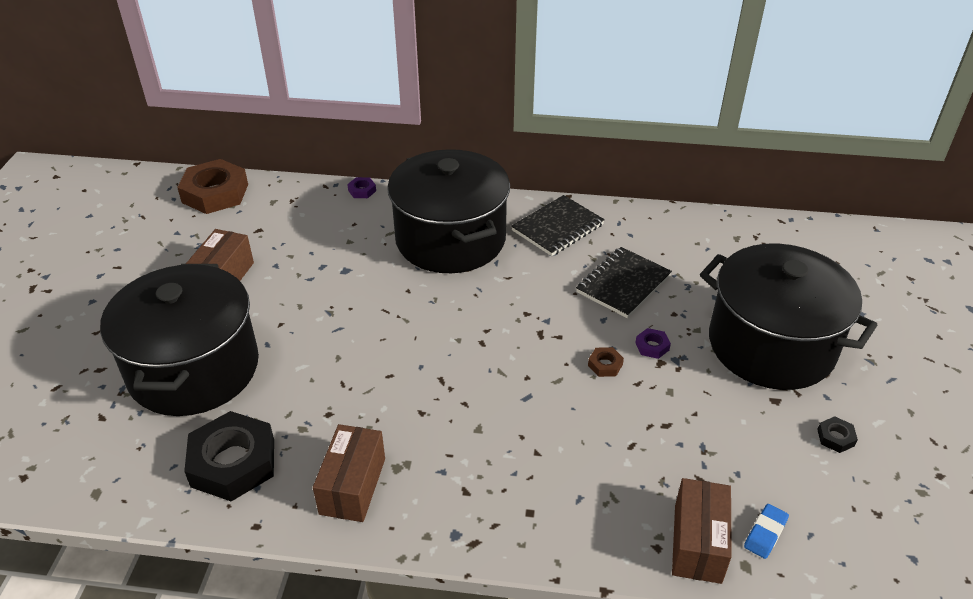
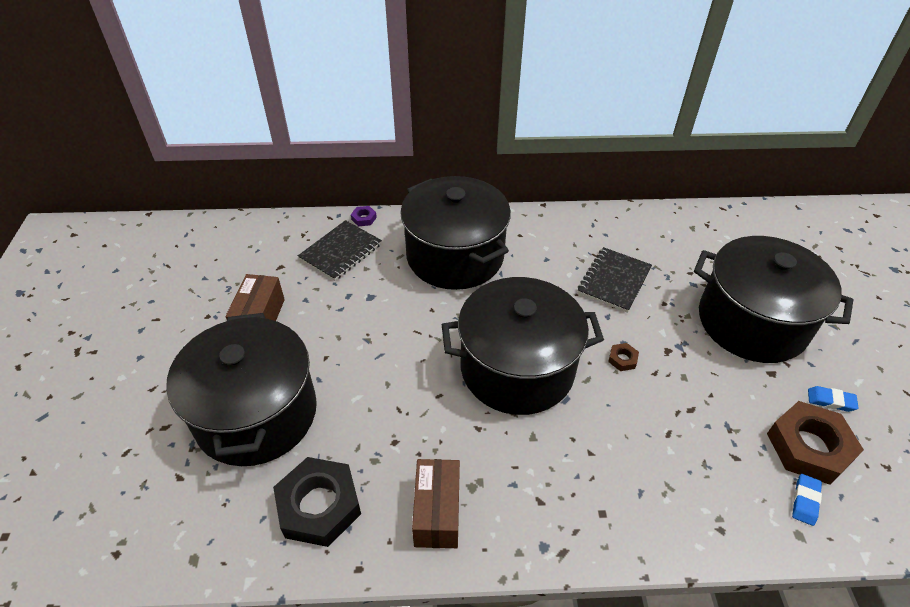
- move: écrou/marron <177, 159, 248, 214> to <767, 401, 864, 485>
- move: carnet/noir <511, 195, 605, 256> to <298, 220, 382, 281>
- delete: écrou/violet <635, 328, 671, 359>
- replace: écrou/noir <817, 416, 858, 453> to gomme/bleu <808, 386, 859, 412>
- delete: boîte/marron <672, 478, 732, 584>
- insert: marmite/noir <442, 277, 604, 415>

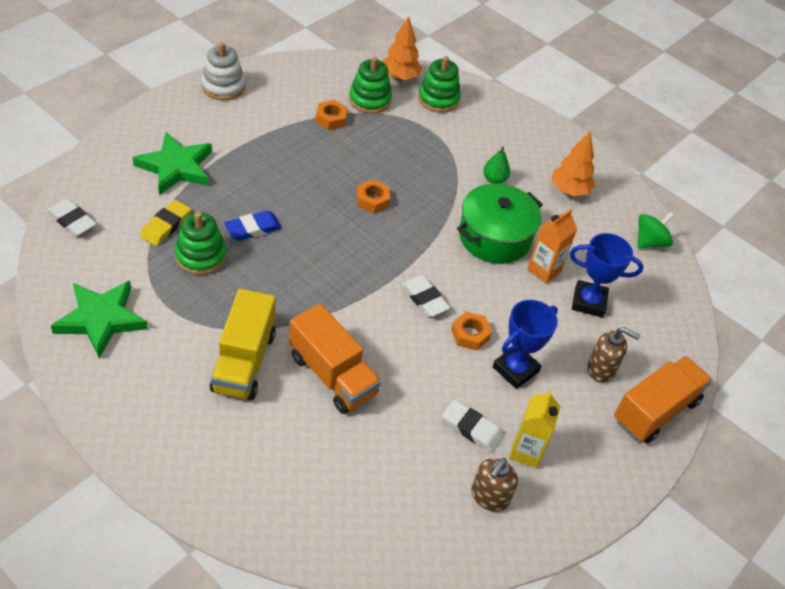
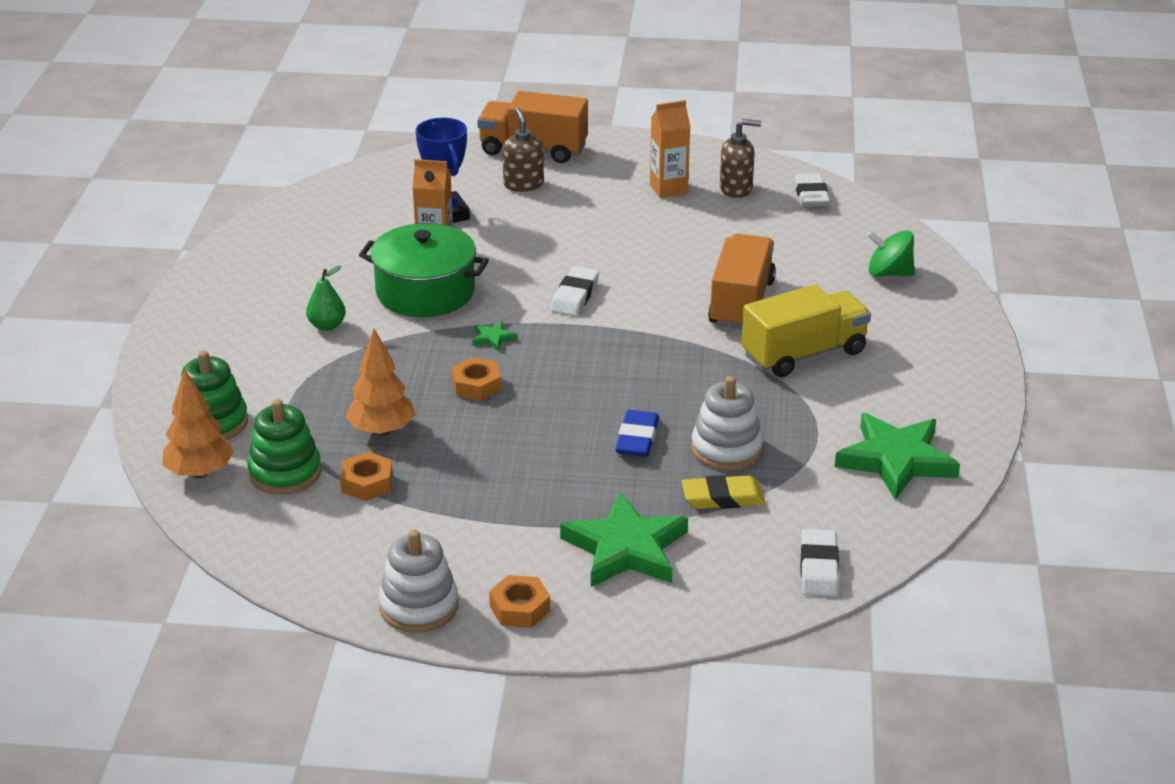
- move: arbre/orange <552, 132, 595, 196> to <345, 329, 415, 436>
- rotate: gomme/bleu <224, 210, 282, 241> = <615, 410, 659, 457> 75 degrees clockwise
- recolor: jouet à empiler/vert <175, 212, 227, 275> to jouet à empiler/blanc <691, 376, 763, 470>
- move: toupie/vert <637, 212, 674, 249> to <867, 230, 915, 277>
- delete: trophée/bleu <493, 300, 558, 389>
- move: écrou/orange <451, 311, 492, 351> to <489, 575, 550, 628>
- recolor: brique de lait/jaune <509, 390, 561, 468> to brique de lait/orange <650, 100, 691, 198>
- move: gomme/blanc <442, 400, 504, 453> to <794, 173, 830, 207>
- insert: étoile/vert <472, 321, 517, 352>

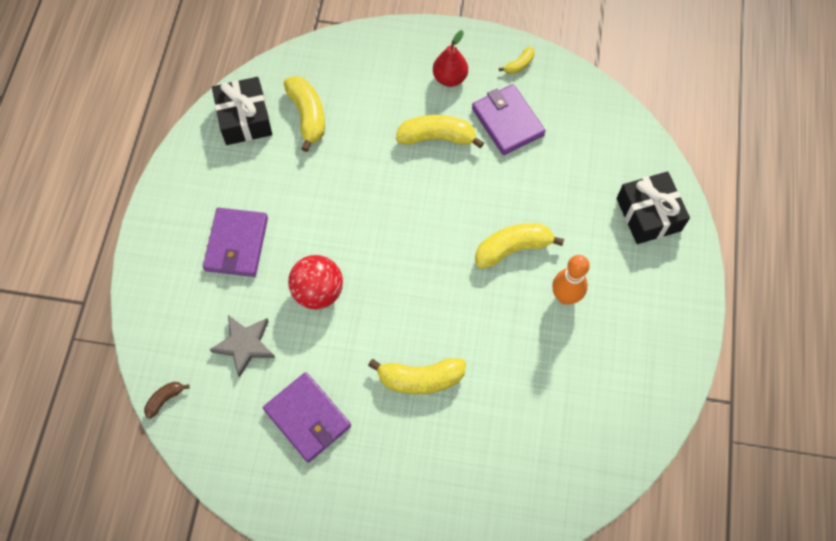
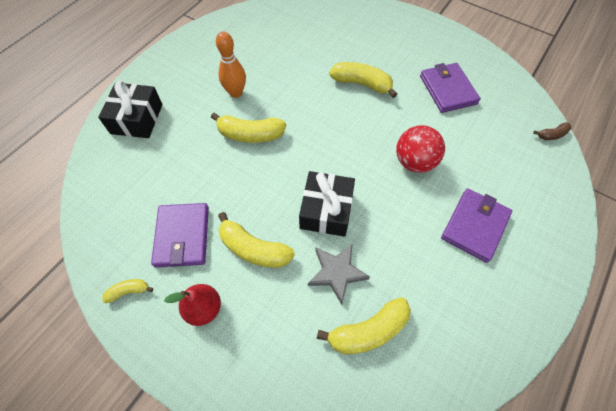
- rotate: banane/jaune <284, 76, 325, 152> = <317, 297, 411, 354> 120 degrees counterclockwise
- move: cadeau/noir <212, 77, 272, 145> to <299, 171, 355, 237>
- move: étoile/gris <210, 315, 275, 378> to <308, 244, 370, 305>

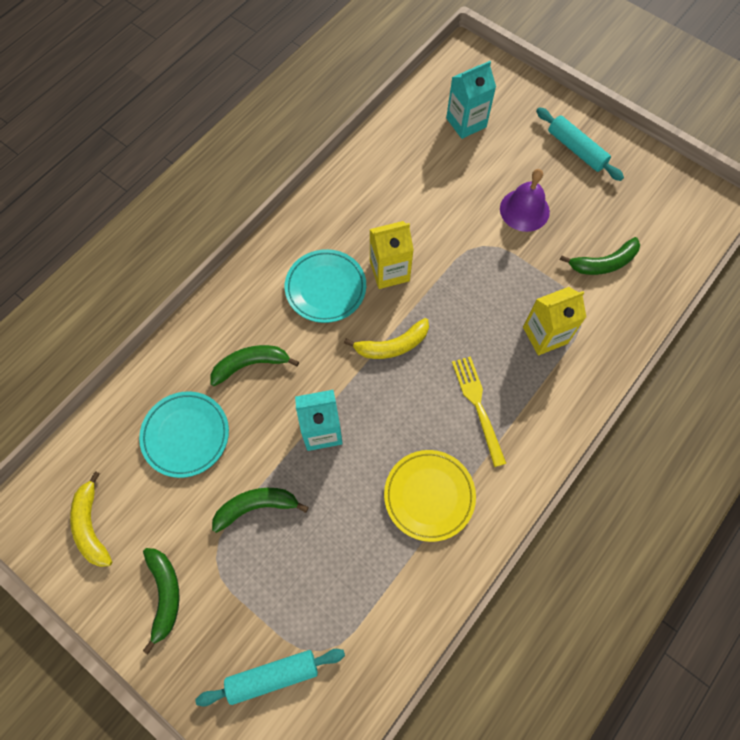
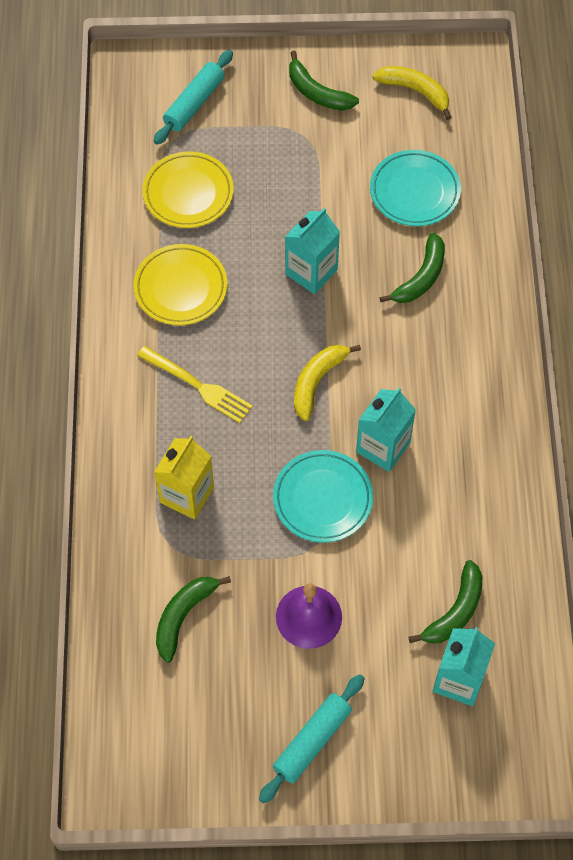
- rotate: rouleau à pâtisserie/turquoise <536, 107, 624, 181> = <259, 674, 365, 803> 60 degrees counterclockwise
- recolor: brique de lait/jaune <370, 221, 414, 289> to brique de lait/turquoise <356, 388, 416, 472>
- move: assiette/turquoise <285, 249, 366, 323> to <273, 450, 373, 543>
- move: banane/vert <212, 488, 309, 533> to <409, 560, 482, 644>
- insert: assiette/jaune <142, 151, 234, 228>

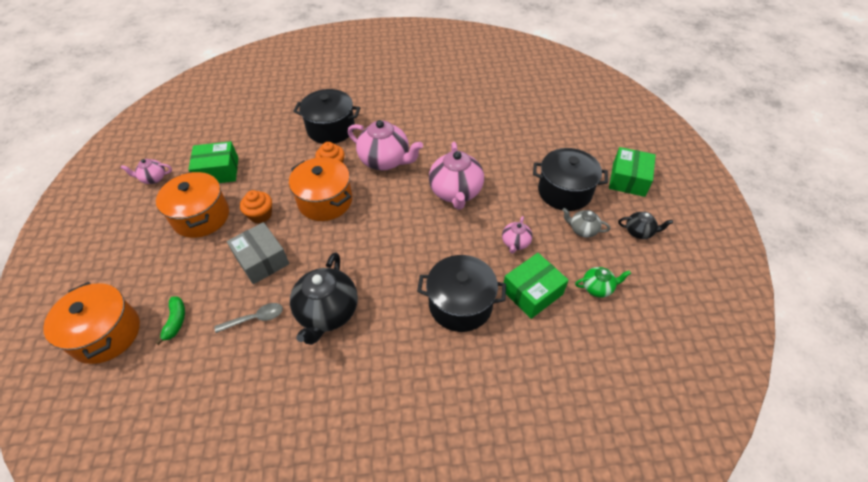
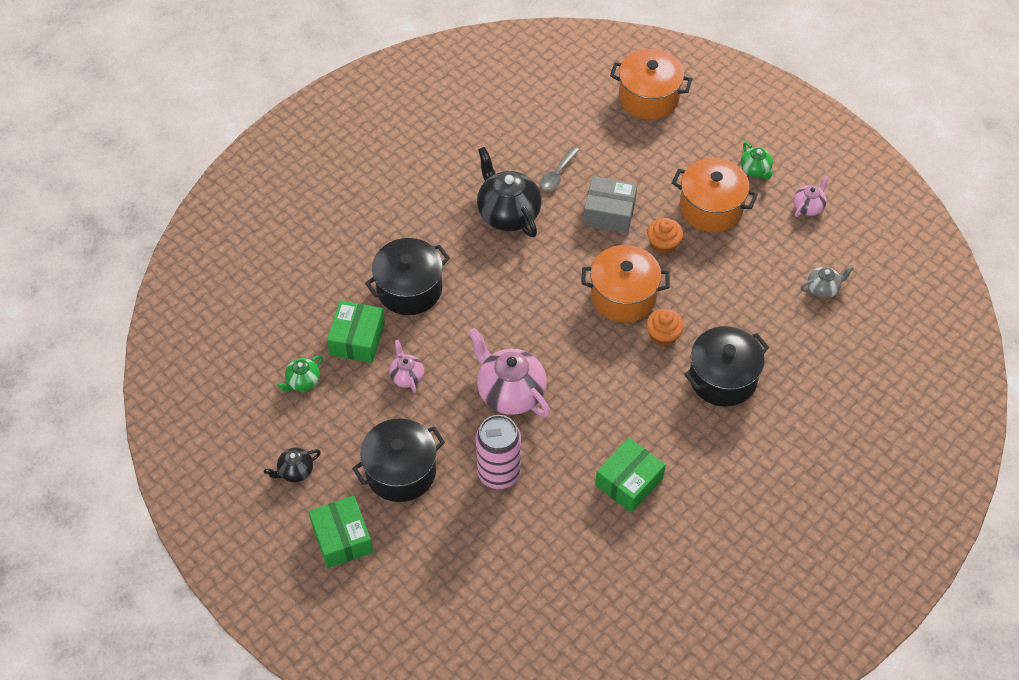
- delete: théière/rose <348, 120, 423, 170>
- move: boîte/vert <188, 141, 238, 183> to <595, 438, 665, 513>
- move: théière/gris <562, 208, 610, 238> to <800, 266, 854, 298>
- delete: banane/vert <155, 296, 185, 345>
- insert: théière/vert <741, 142, 774, 180>
- insert: canette/rose <476, 415, 521, 489>

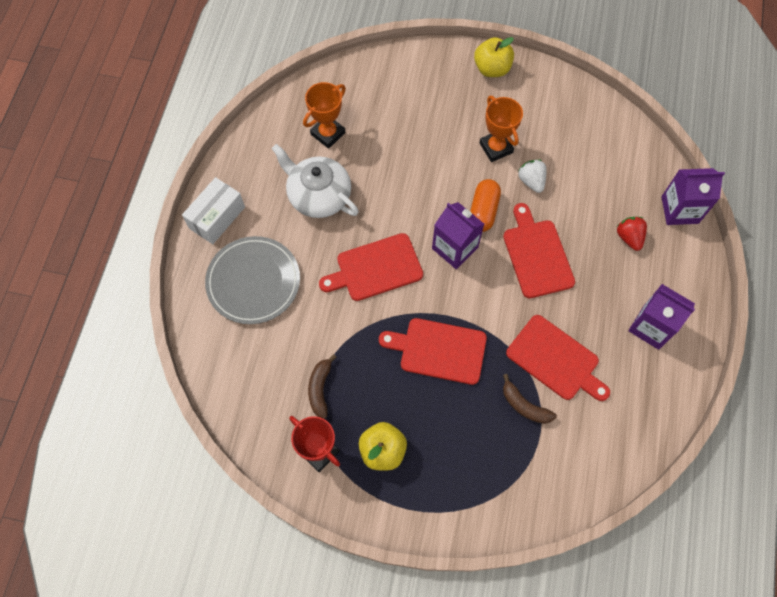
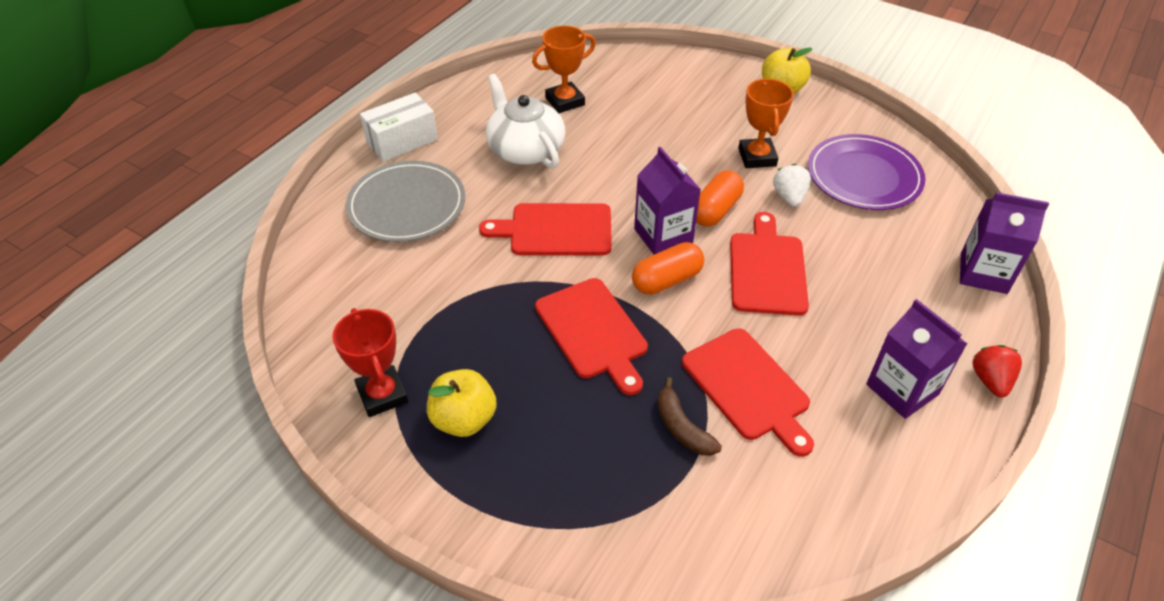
- move: fraise/rouge <617, 217, 647, 251> to <972, 345, 1022, 397>
- rotate: planche à découper/rouge <379, 318, 487, 385> = <535, 278, 648, 395> 150 degrees counterclockwise
- delete: banane/marron <308, 354, 337, 419>
- insert: assiette/violet <808, 134, 926, 210>
- insert: gélule/orange <632, 242, 704, 295>

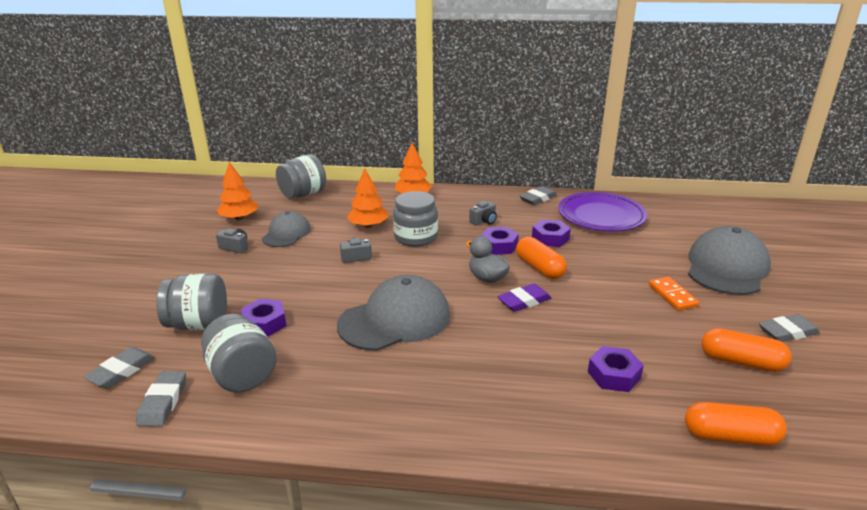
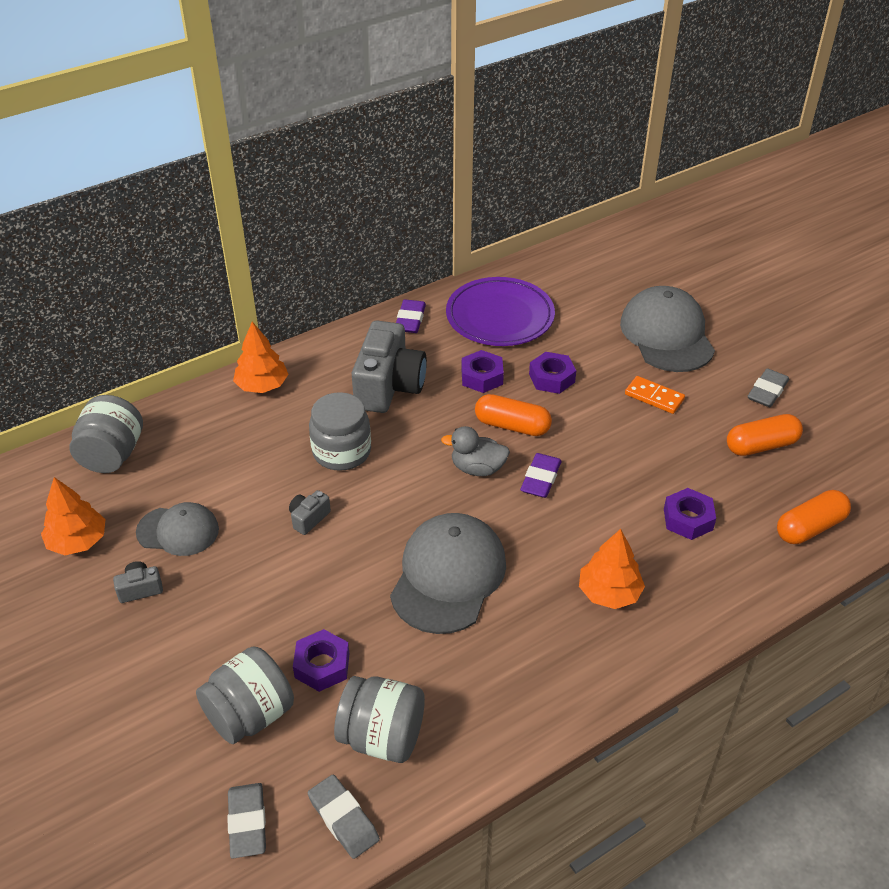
- move: arbre/orange <347, 168, 388, 228> to <579, 529, 645, 609>
- recolor: gomme/gris <520, 186, 557, 205> to gomme/violet <396, 299, 426, 333>
- resize: appareil photo/gris <469, 201, 497, 225> = <352, 321, 427, 413> x2.33
- rotate: casquette/gris <262, 211, 311, 247> = <136, 502, 219, 556> 120 degrees clockwise
- move: écrou/violet <481, 227, 519, 255> to <529, 352, 576, 394>

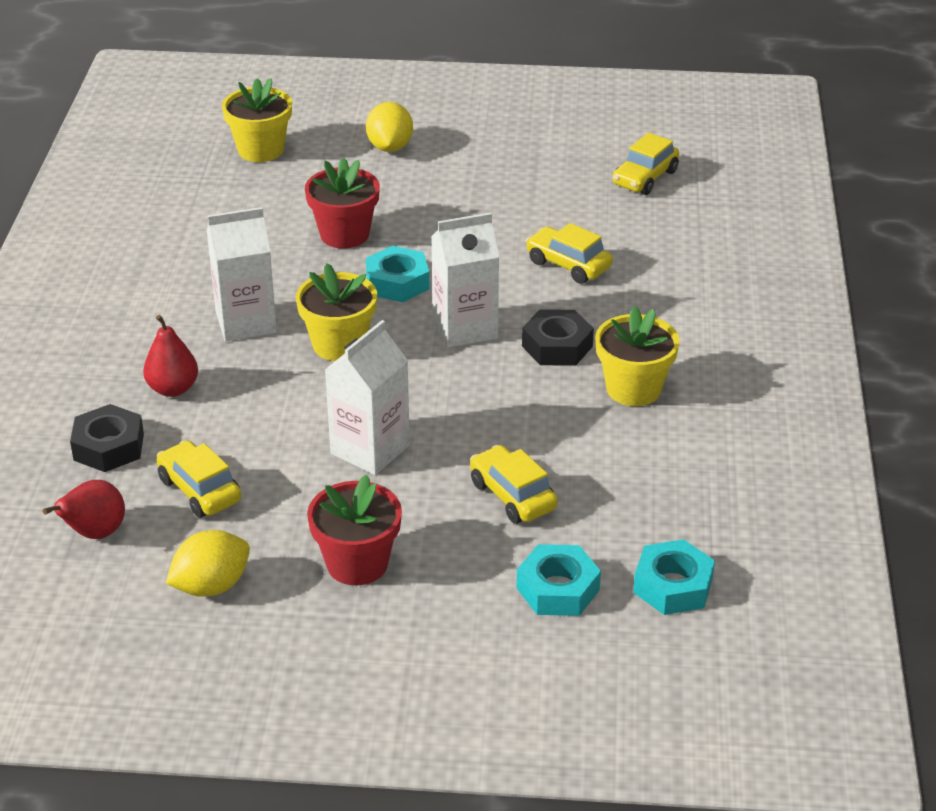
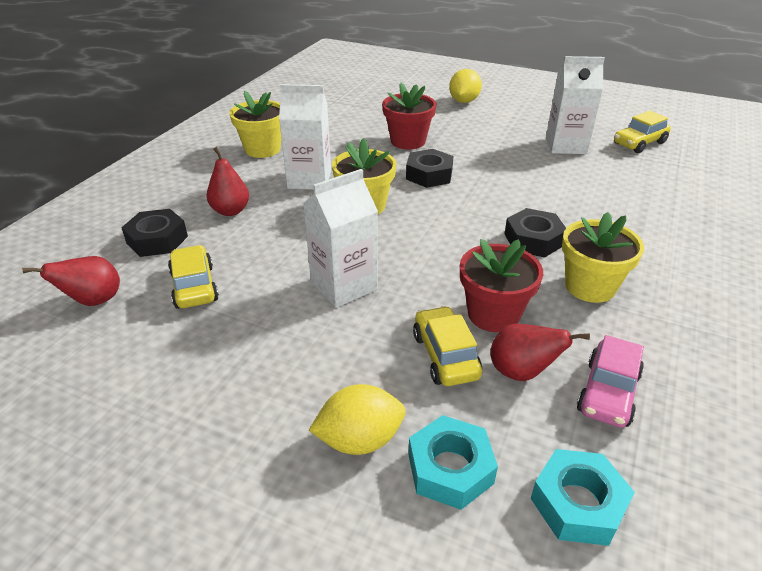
- move: pot de fleurs/jaune <222, 78, 292, 162> to <229, 90, 281, 158>
- move: brique de lait/blanc <431, 212, 499, 348> to <546, 56, 605, 154>
- delete: voiture/jaune <526, 223, 613, 284>
- recolor: écrou/turquoise <366, 246, 429, 302> to écrou/noir <406, 149, 453, 188>
- move: pot de fleurs/rouge <307, 474, 402, 586> to <460, 239, 543, 332>
- move: citron/jaune <166, 530, 250, 597> to <309, 384, 406, 455>
- insert: poire/rouge <490, 324, 590, 381>
- insert: voiture/rose <577, 335, 644, 428>

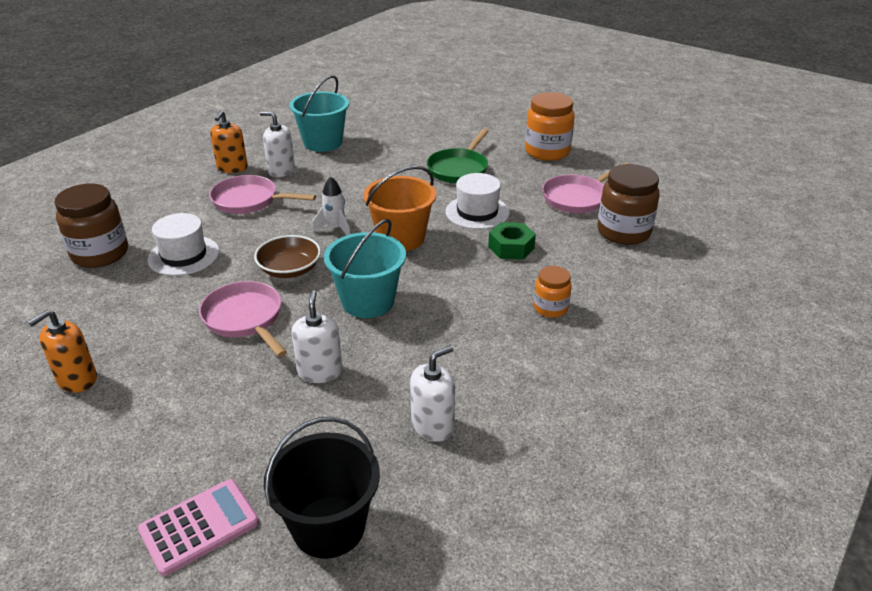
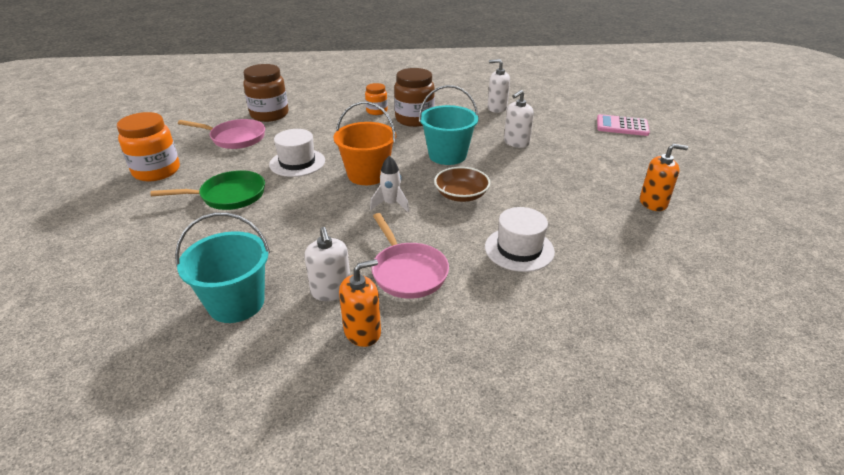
- move: bocal/marron <54, 184, 128, 268> to <394, 68, 435, 127>
- delete: écrou/vert <488, 222, 536, 260>
- delete: poêle/rose <199, 281, 287, 357>
- delete: seau/noir <264, 417, 380, 559>

